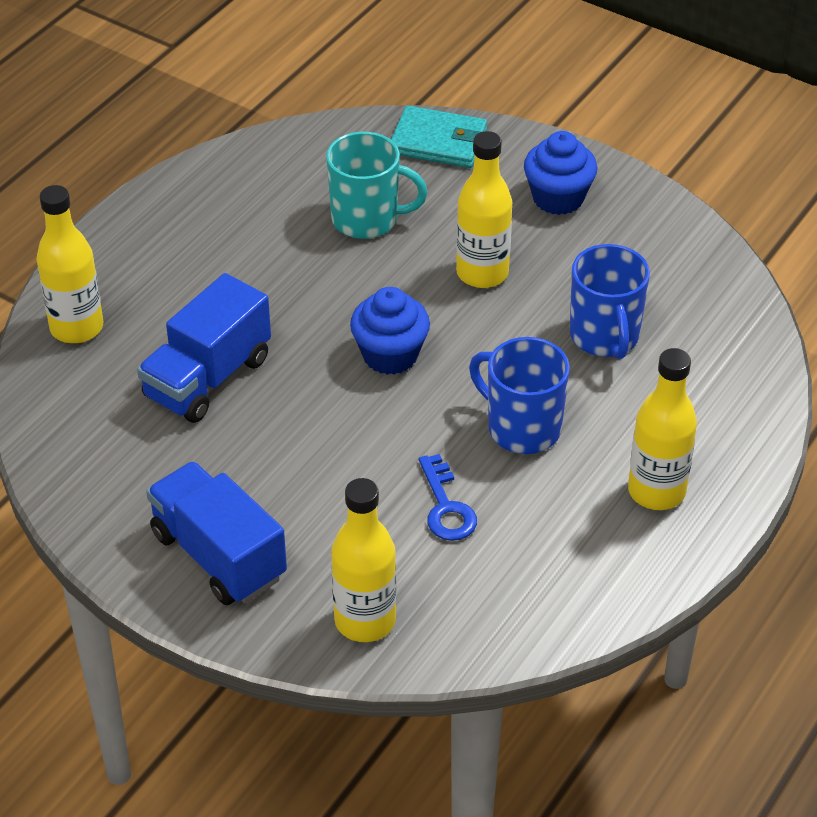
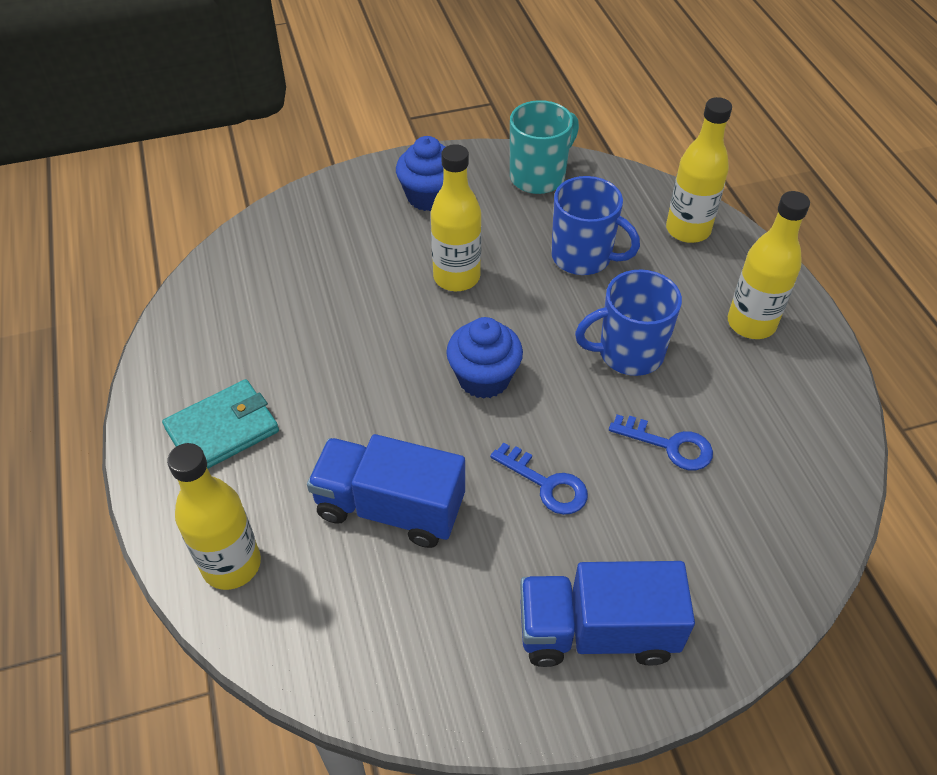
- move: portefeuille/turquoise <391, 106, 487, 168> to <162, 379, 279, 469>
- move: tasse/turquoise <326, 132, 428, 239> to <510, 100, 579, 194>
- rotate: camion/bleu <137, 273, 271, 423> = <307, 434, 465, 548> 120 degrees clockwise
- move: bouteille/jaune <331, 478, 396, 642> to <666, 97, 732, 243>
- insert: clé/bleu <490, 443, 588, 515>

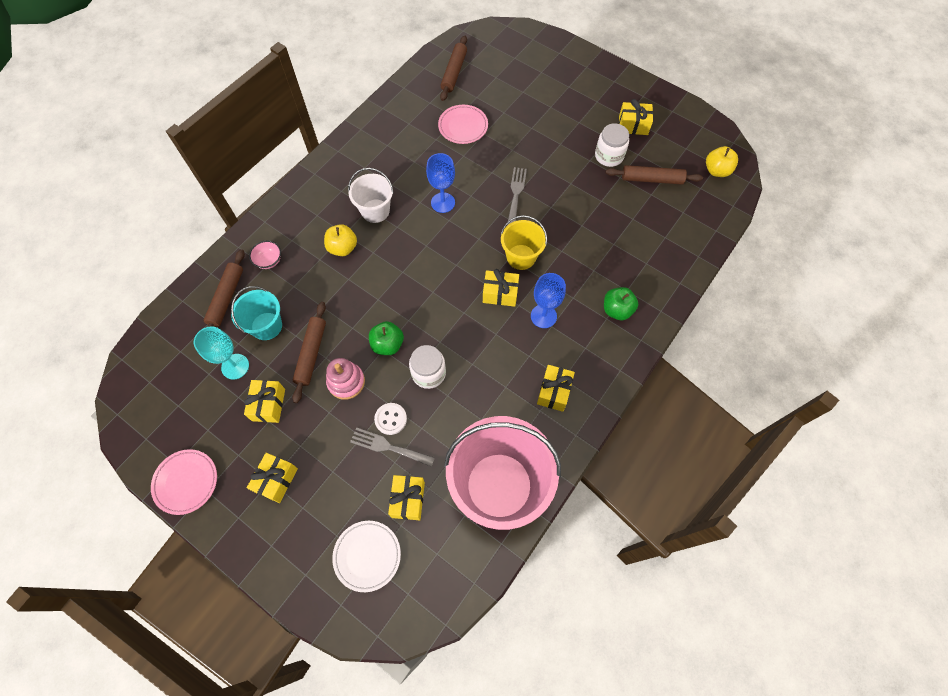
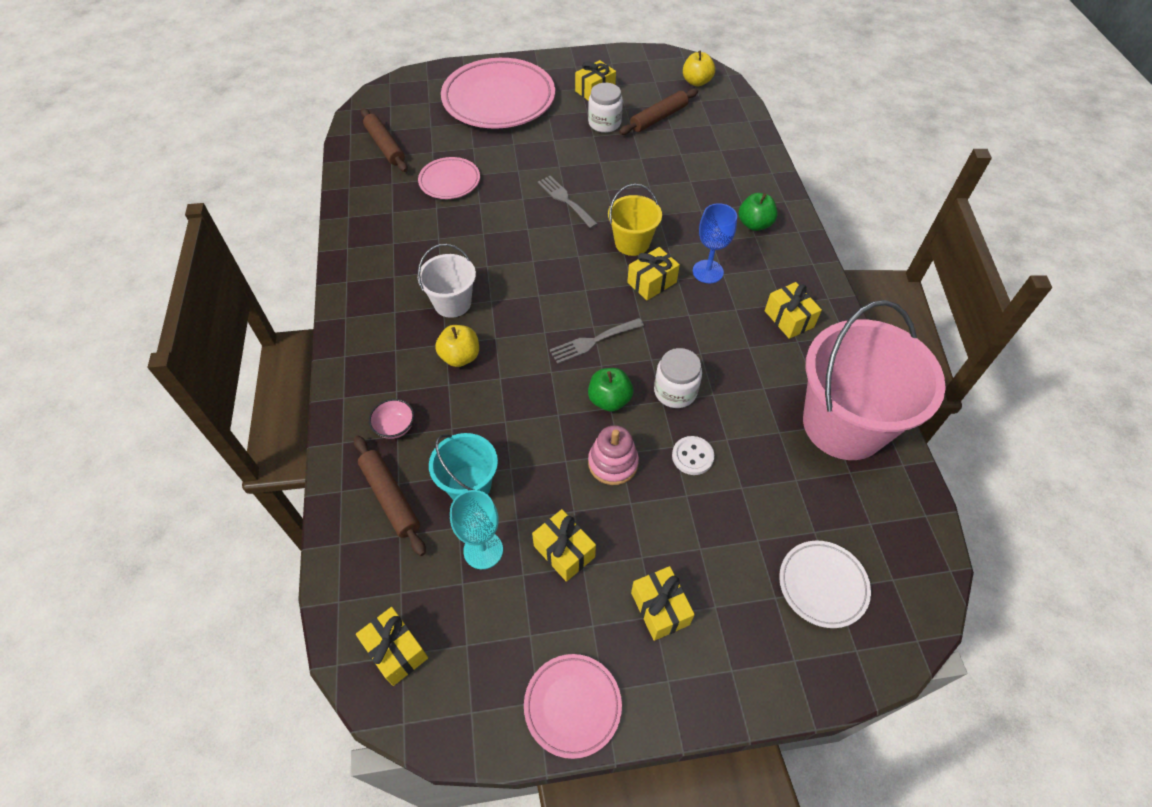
- delete: verre à pied/bleu <426, 153, 455, 213>
- delete: rouleau à pâtisserie/marron <292, 302, 326, 403>
- move: fourchette/gris <350, 427, 435, 467> to <550, 318, 644, 364>
- move: cadeau/jaune <388, 475, 425, 520> to <356, 607, 428, 686>
- insert: assiette/rose <441, 58, 555, 129>

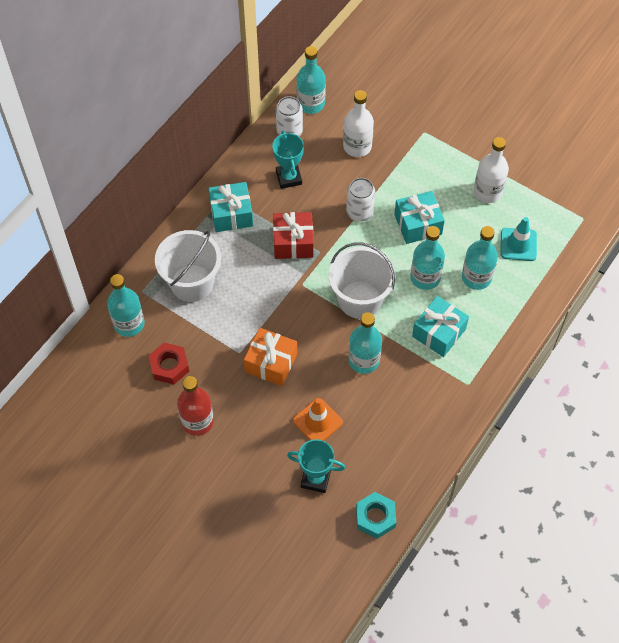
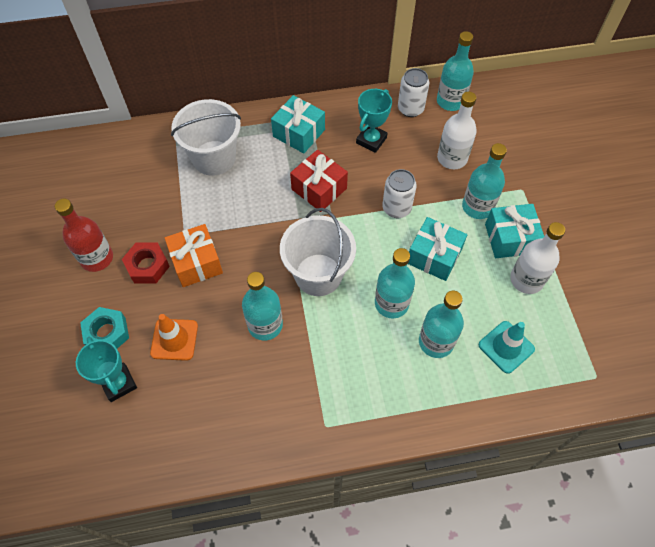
- move: bouteille/turquoise <107, 274, 145, 337> to <462, 143, 507, 219>
- move: cadeau/turquoise <412, 296, 469, 357> to <485, 204, 544, 258>
- move: écrou/rouge <149, 343, 189, 385> to <122, 243, 170, 283>
- move: écrou/turquoise <356, 492, 396, 539> to <80, 307, 129, 348>

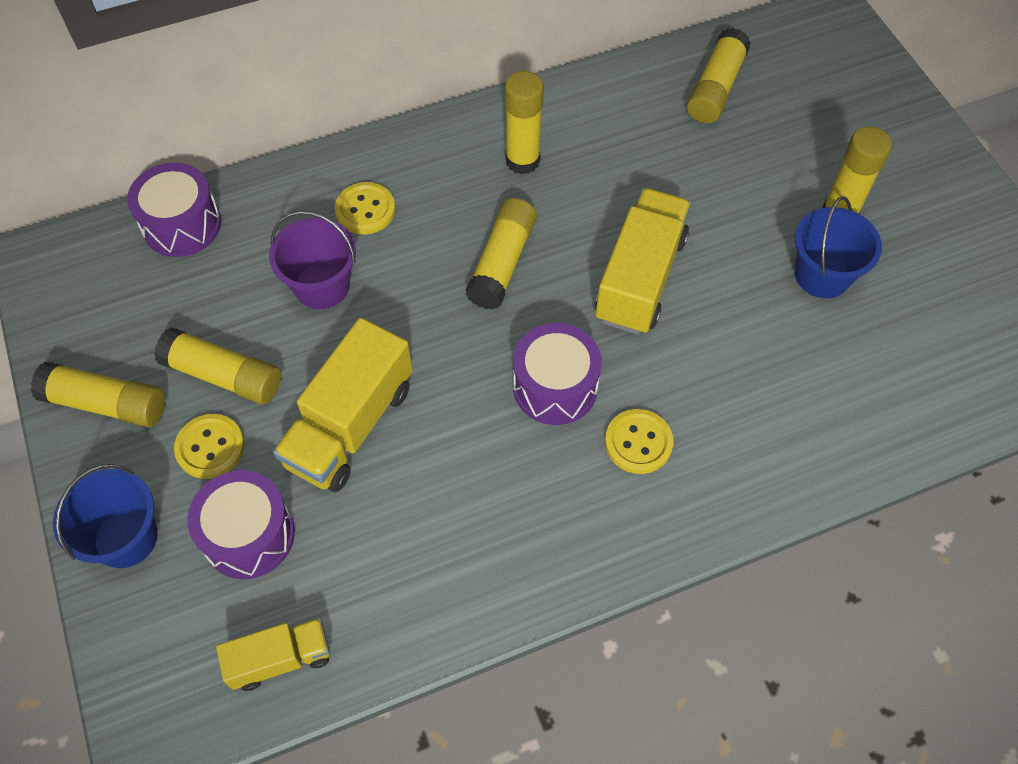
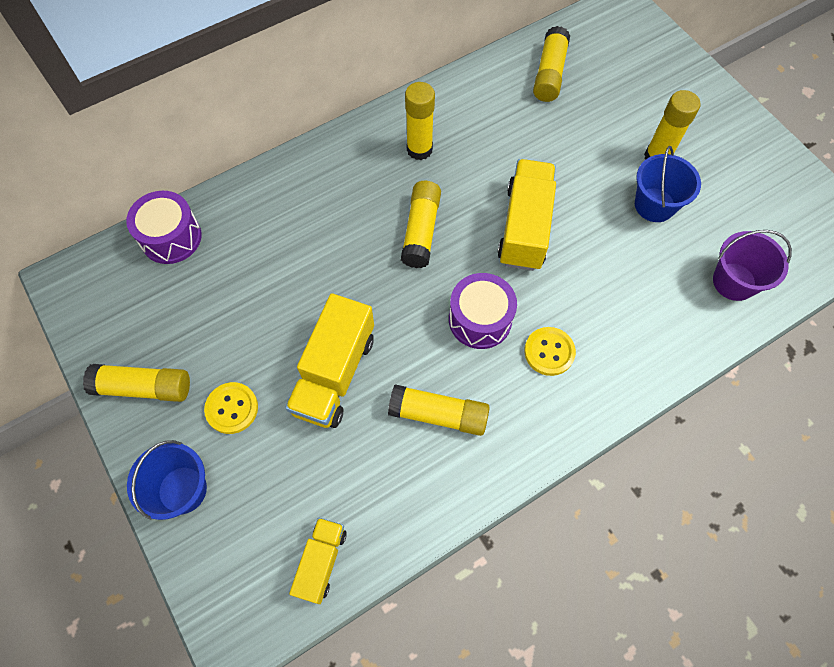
- delete: bouton/jaune <335, 182, 395, 234>
- move: seau/violet <269, 211, 356, 309> to <713, 230, 792, 301>
- move: bâton de colle/jaune <154, 327, 281, 404> to <388, 384, 490, 436>
- delete: tambour/violet <187, 470, 295, 579>
- rotate: camion/jaune <216, 618, 330, 691> = <289, 518, 347, 604> 45 degrees counterclockwise

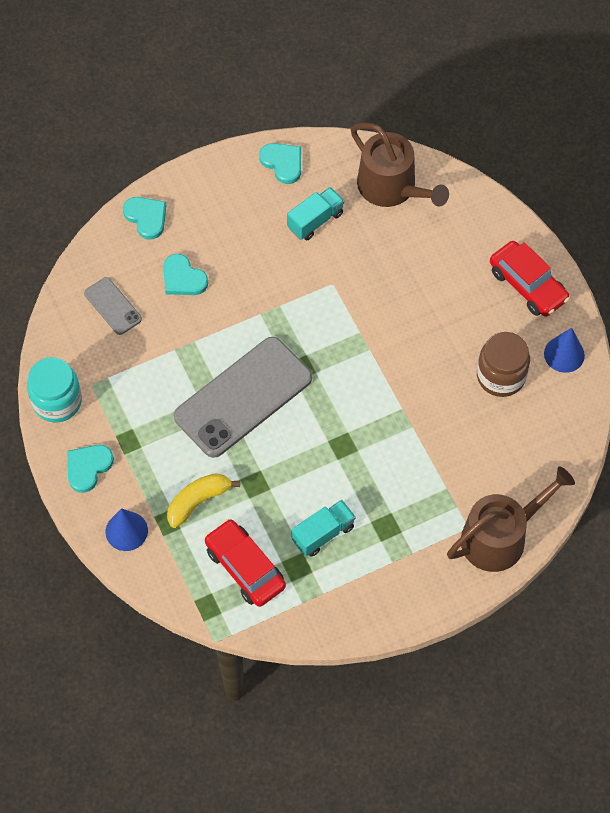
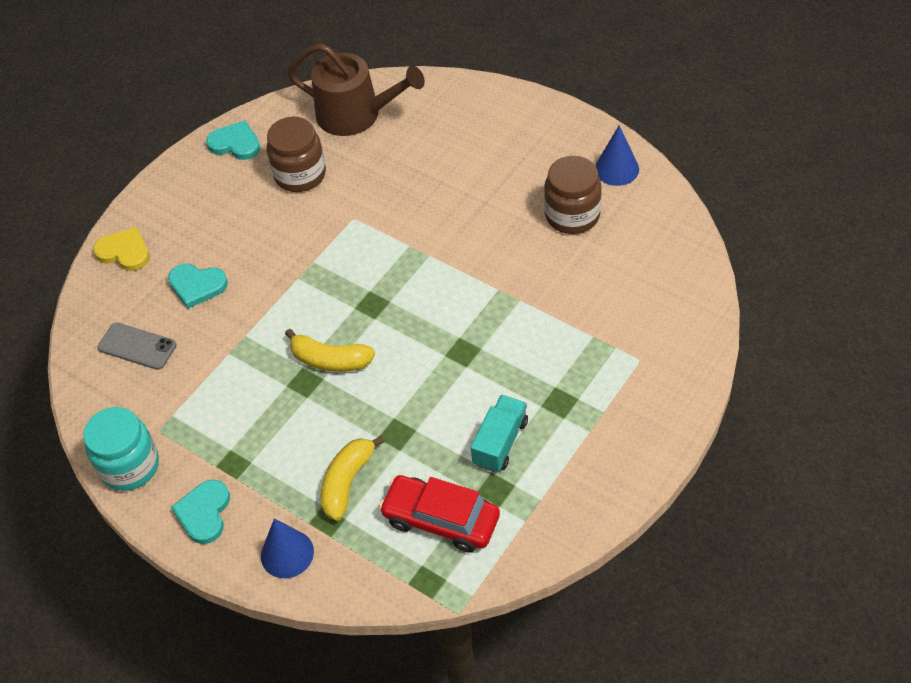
- replace: camion/turquoise <287, 187, 344, 240> to bocal/marron <267, 117, 326, 192>
- recolor: cœur/turquoise <123, 197, 166, 240> to cœur/jaune <93, 227, 150, 271>
- delete: voiture/rouge <490, 241, 570, 317>
- replace: téléphone/gris <174, 337, 312, 458> to banane/jaune <285, 329, 375, 372>
- delete: arrosoir/marron <447, 466, 575, 572>

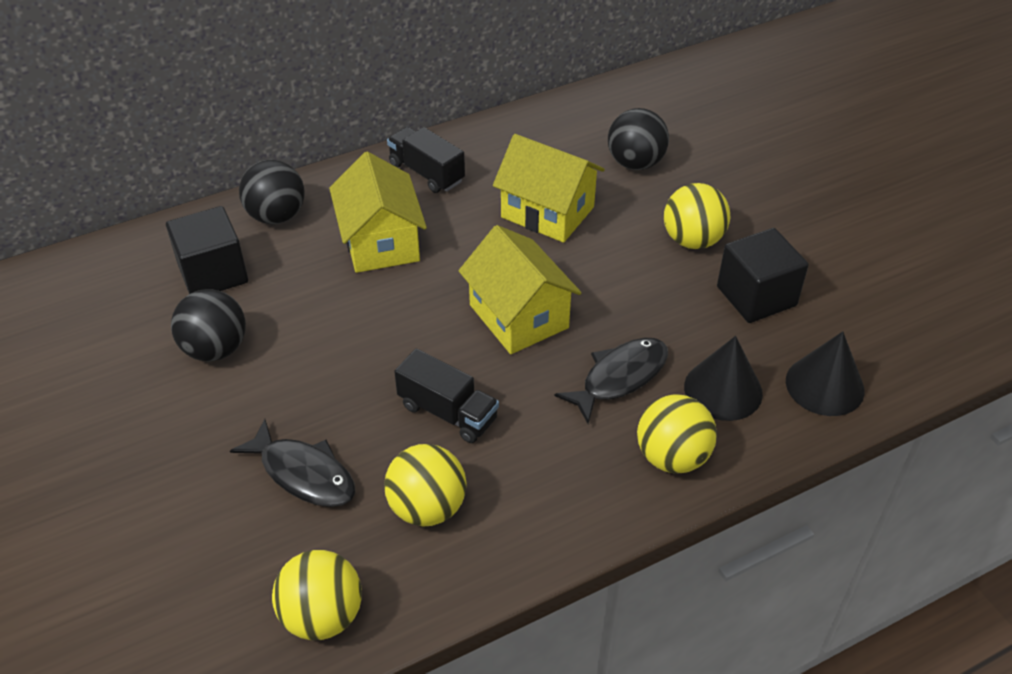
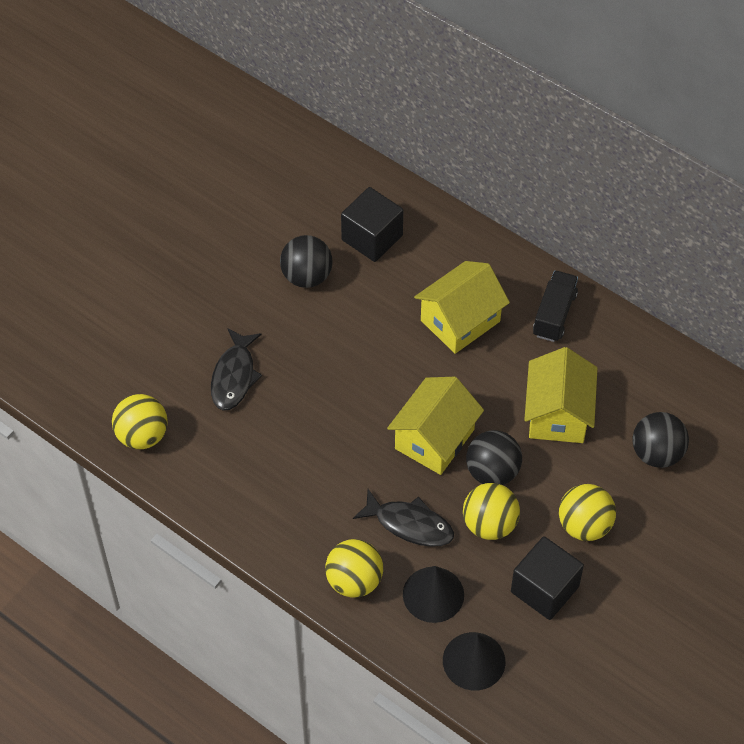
- move: balle/noir <239, 160, 305, 224> to <466, 430, 522, 485>
- delete: camion/noir <394, 348, 499, 443>
- move: balle/jaune <384, 444, 466, 527> to <463, 483, 520, 540>

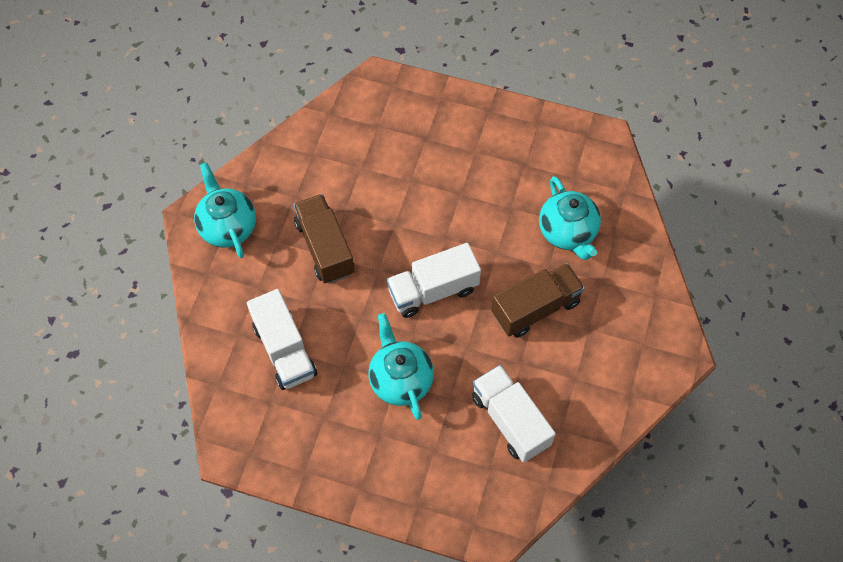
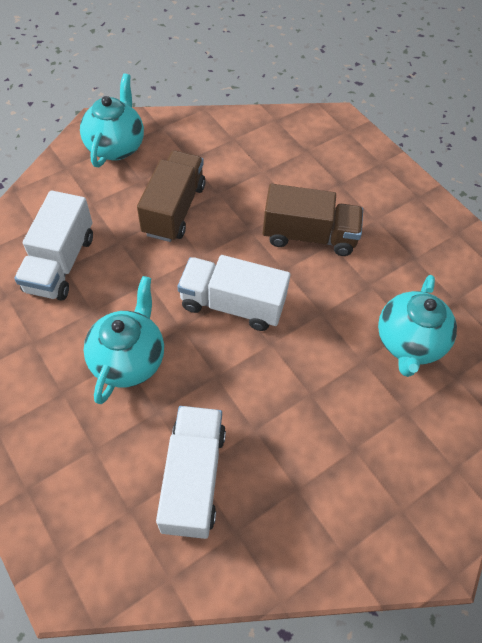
- move: camion/marron <491, 263, 585, 338> to <263, 184, 363, 256>

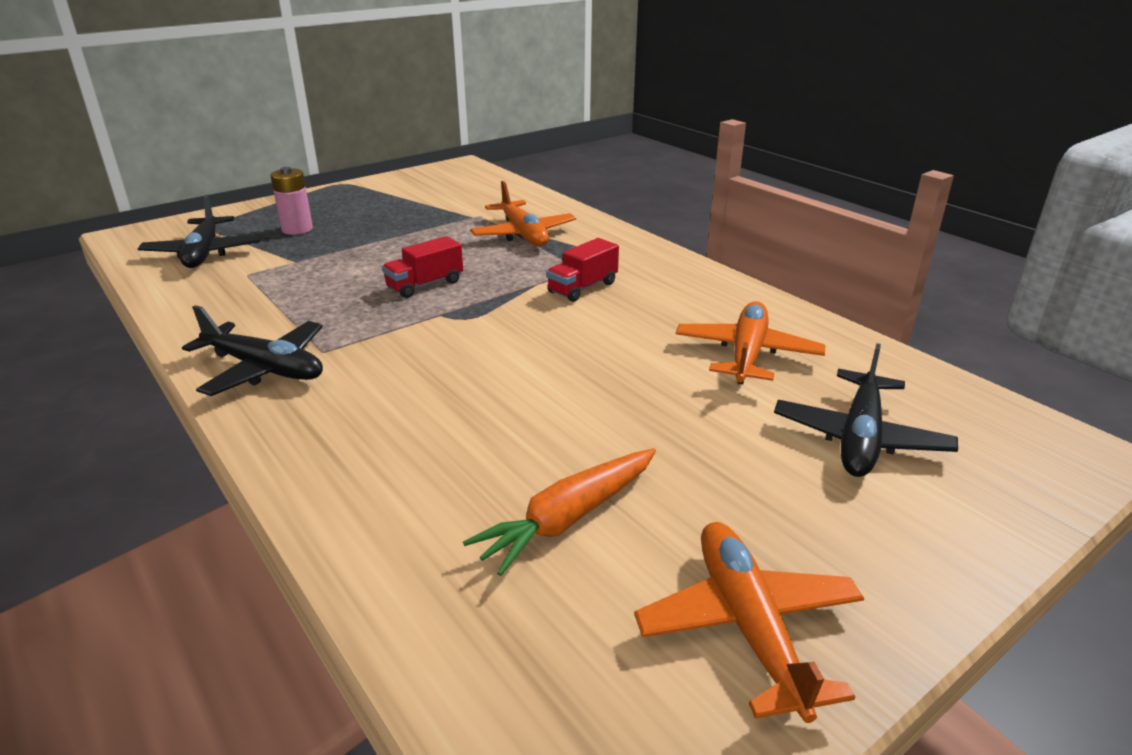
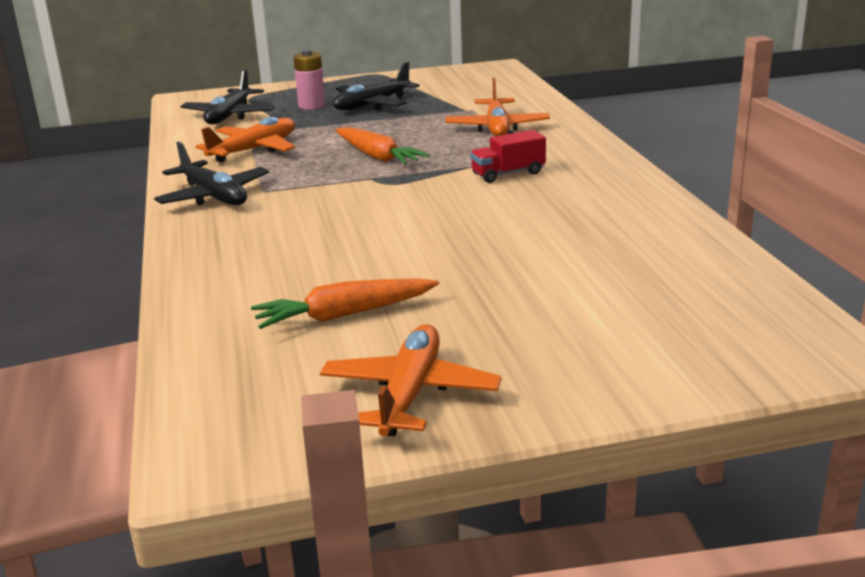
- replace: camion/rouge <382, 236, 463, 298> to carotte/orange <335, 127, 430, 165>
- move: avion/orange <676, 301, 826, 384> to <195, 117, 295, 162>
- move: avion/noir <774, 343, 958, 477> to <333, 62, 420, 110>

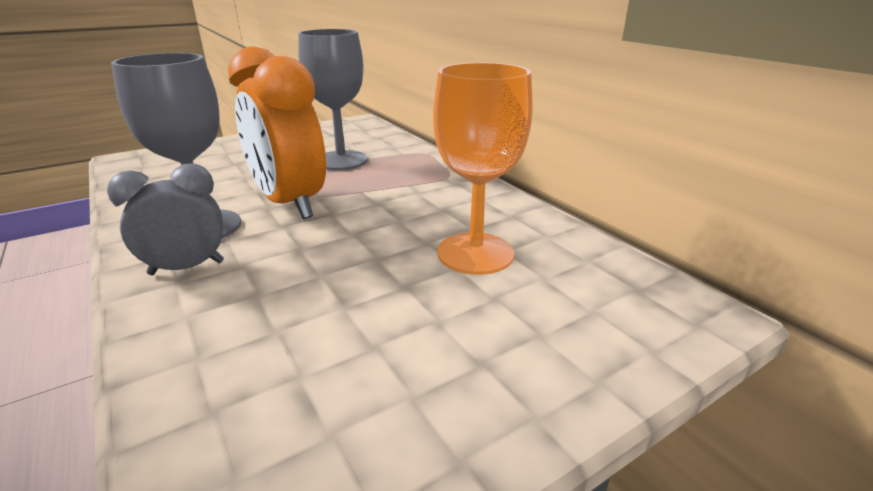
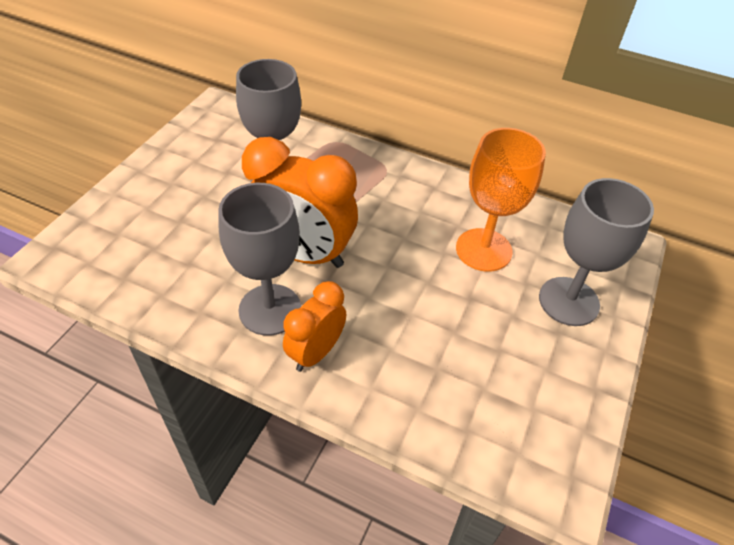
- recolor: réveil/gris <107, 163, 224, 275> to réveil/orange <283, 281, 346, 372>
- insert: verre à pied/gris <539, 178, 654, 326>

